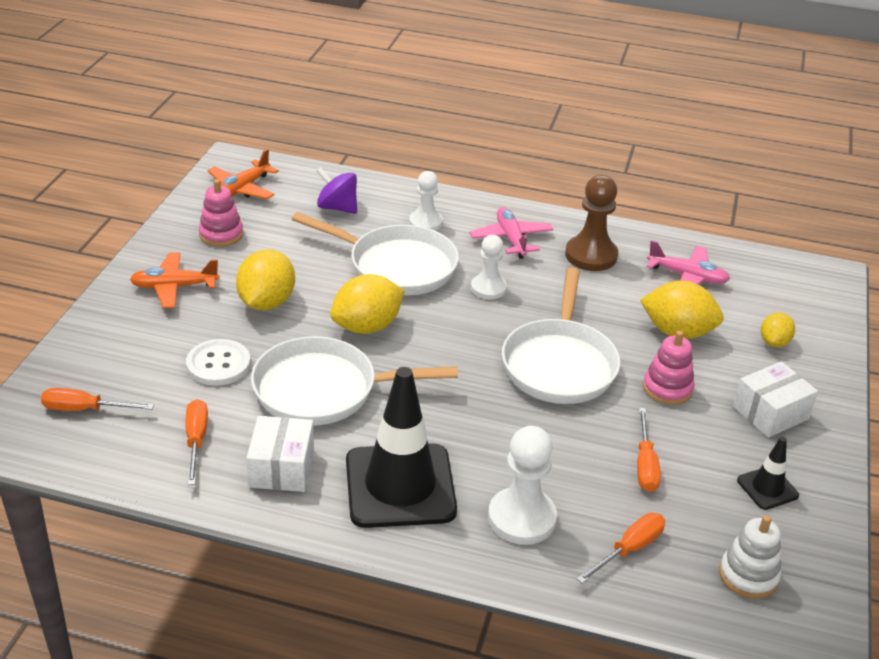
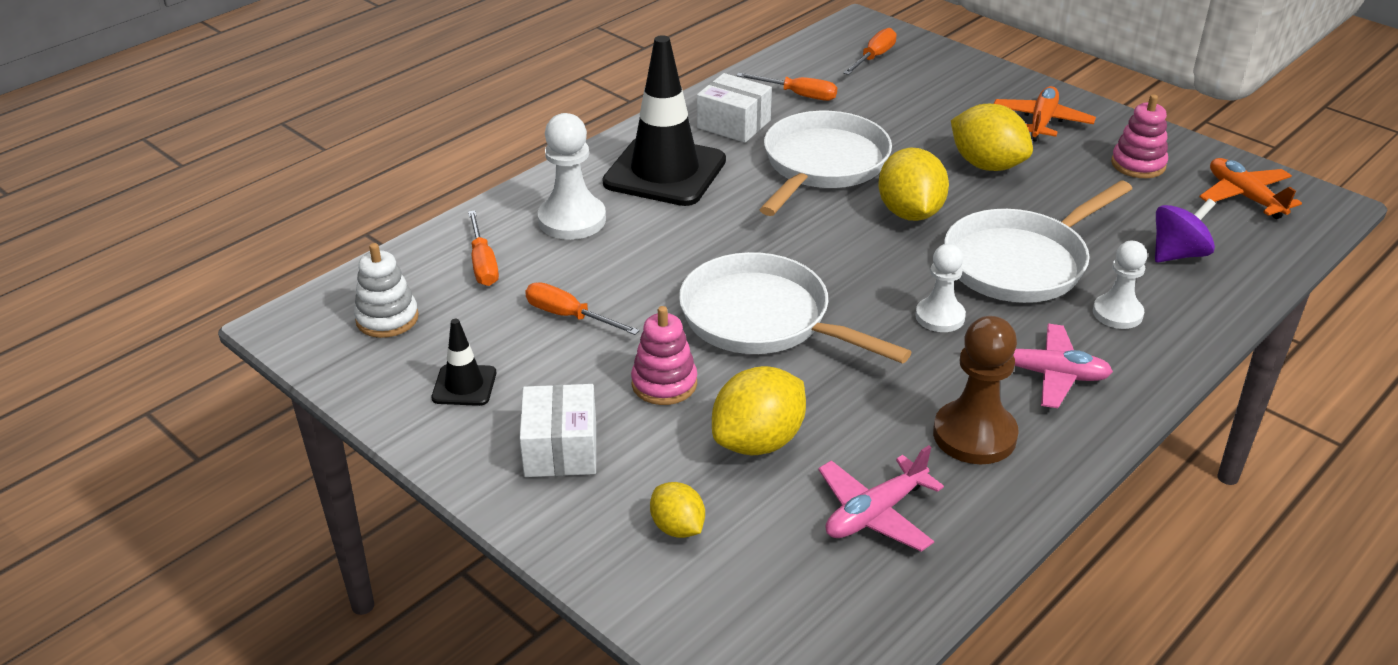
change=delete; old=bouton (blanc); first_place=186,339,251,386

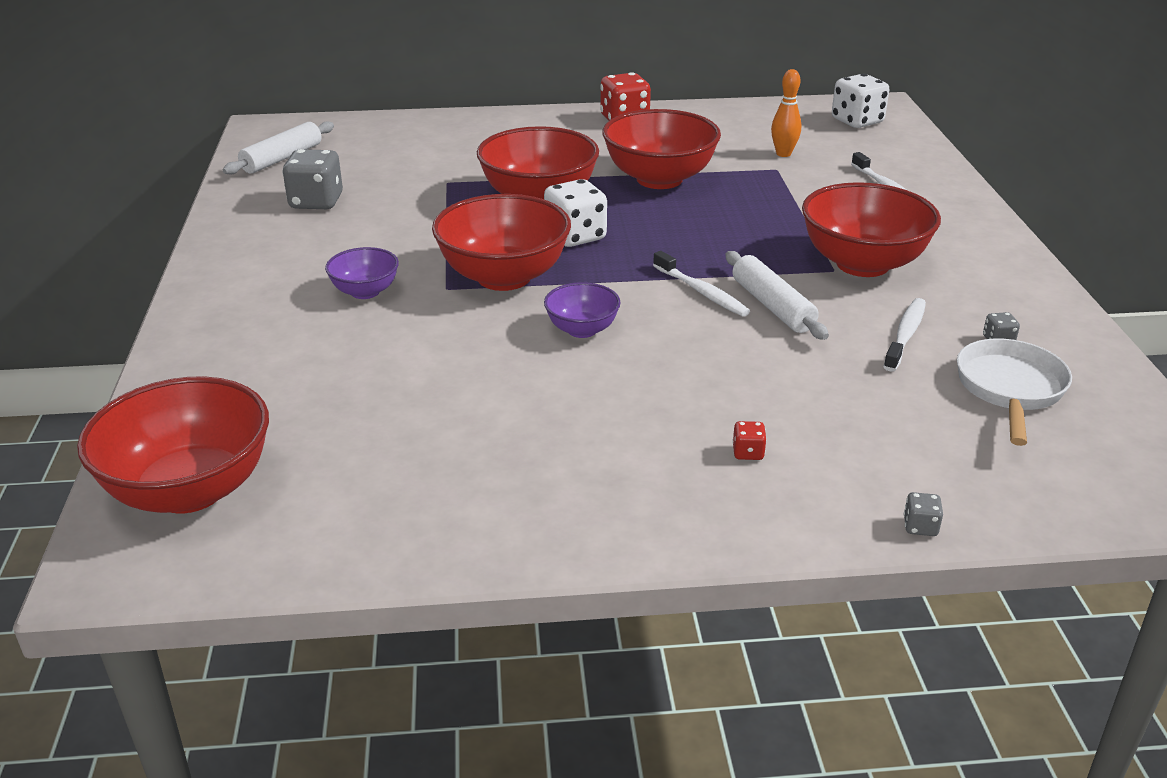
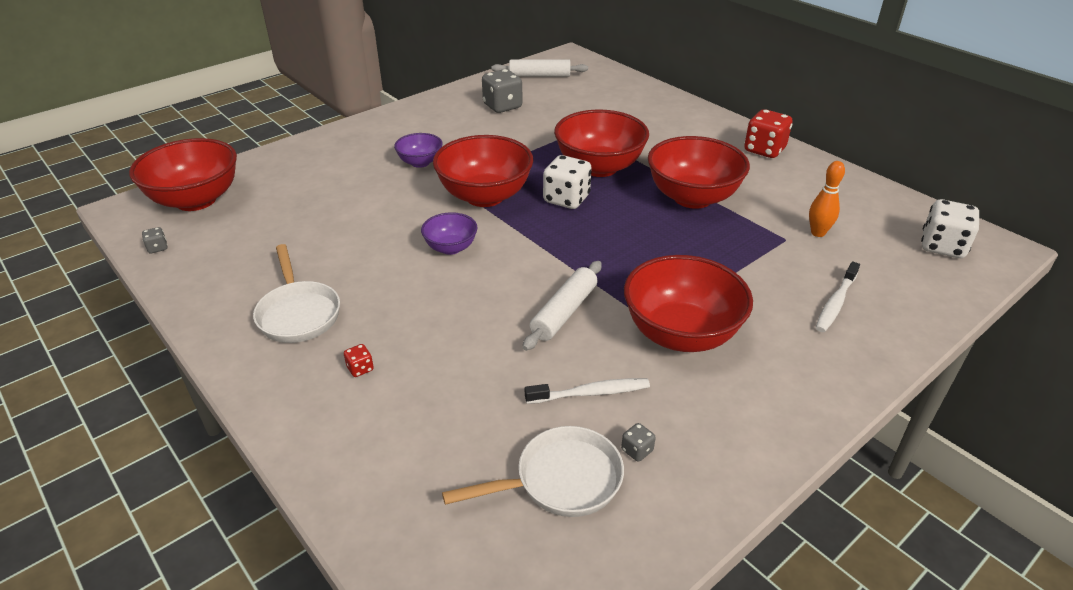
change=move; old=dé (gris); first_place=904,492,943,536; second_place=142,227,168,253
change=insert; new=poêle (blanc); second_place=253,244,340,343
change=delete; old=brosse à dents (blanc); first_place=653,251,750,317

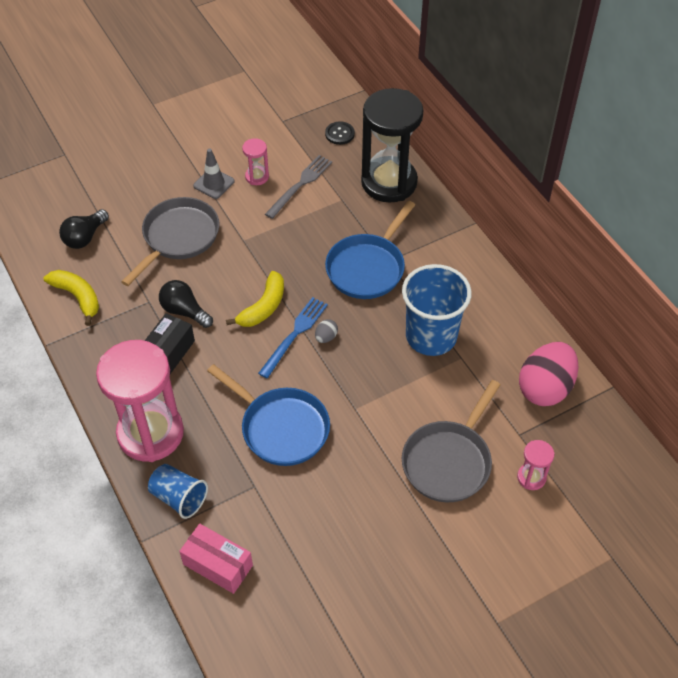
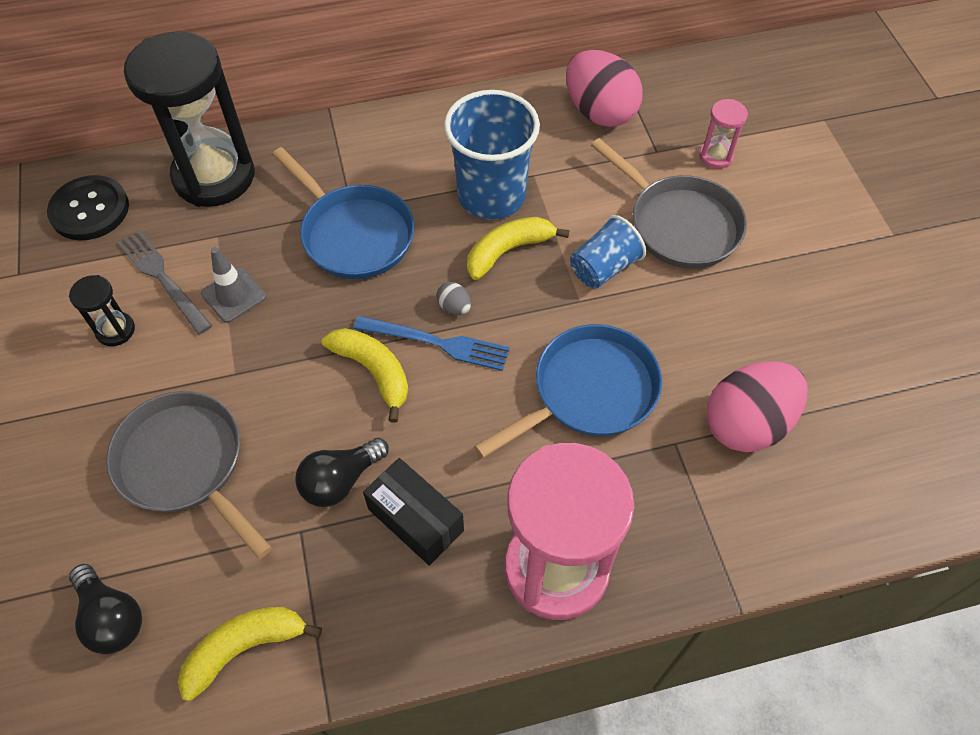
change=resize; old=bouton (noir); first_place=325,121,355,145; second_place=47,175,129,240; factor=1.69
change=recolor; old=sablier (rose); new=sablier (noir); first_place=242,138,269,185; second_place=69,275,135,346
change=move; old=cône de chantier (gris); first_place=193,149,234,199; second_place=201,247,266,323
change=rotate; old=fourchette (bleu); first_place=258,297,328,378; second_place=353,316,510,371; degrees=150
change=insert; new=banane (jaune); second_place=467,217,569,280
change=move; old=gobelet (bleu); first_place=148,464,208,519; second_place=570,215,646,288
change=insert; new=œuf (rose); second_place=706,361,808,452
change=delete; old=boîte (rose); first_place=179,524,253,594

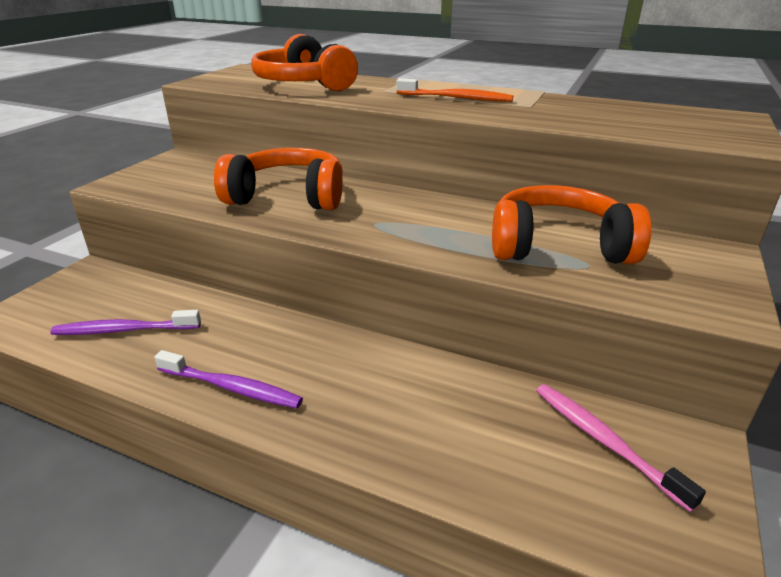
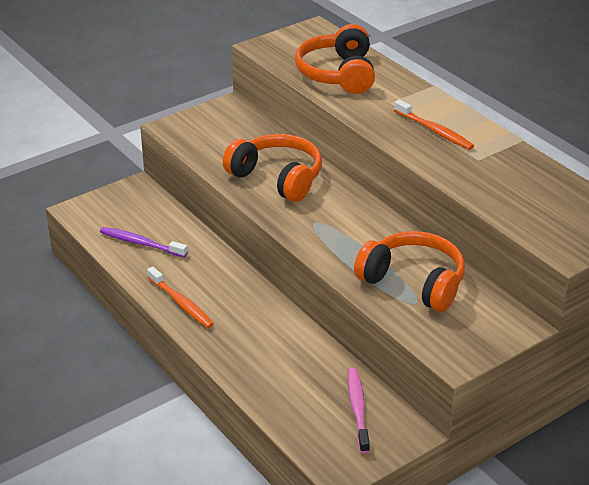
change=recolor; old=brosse à dents (violet); new=brosse à dents (orange); first_place=154,350,303,408; second_place=147,267,214,328

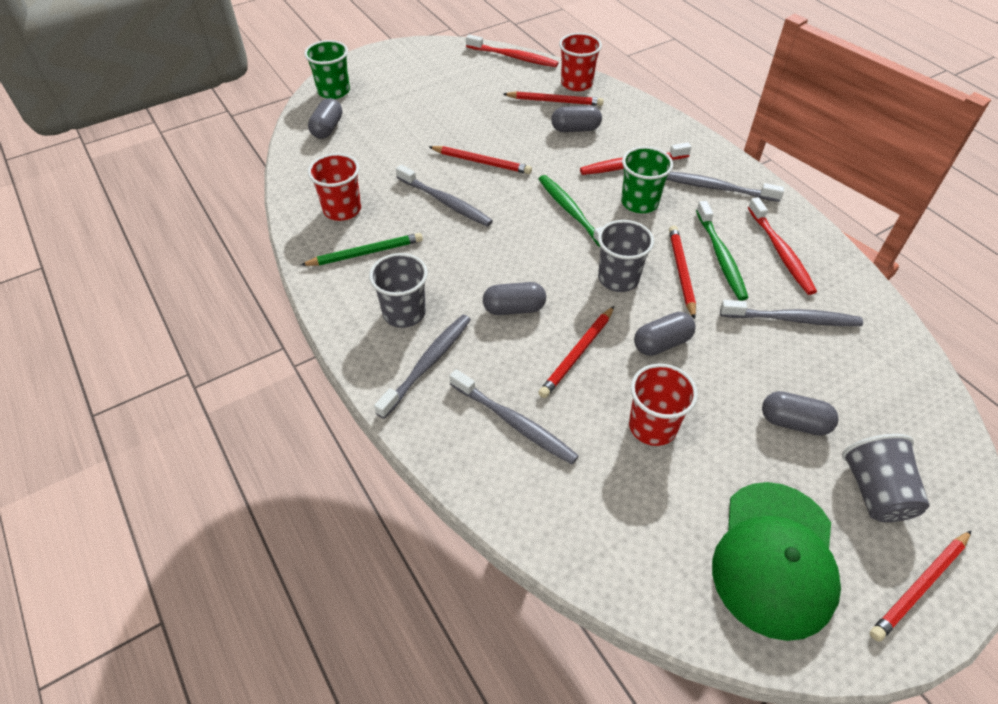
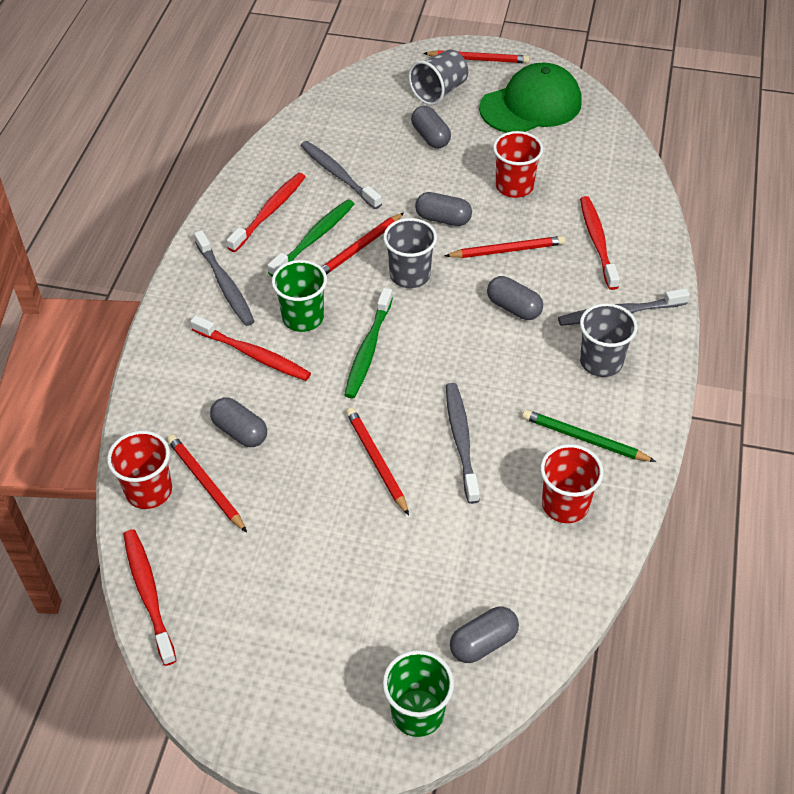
change=recolor; old=brosse à dents (gris); new=brosse à dents (rouge); first_place=449,369,579,464; second_place=580,196,620,290

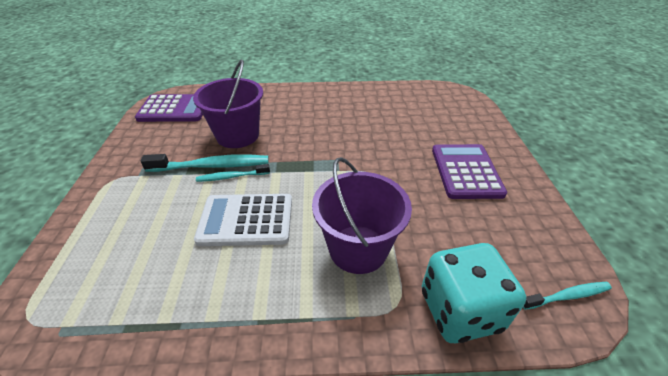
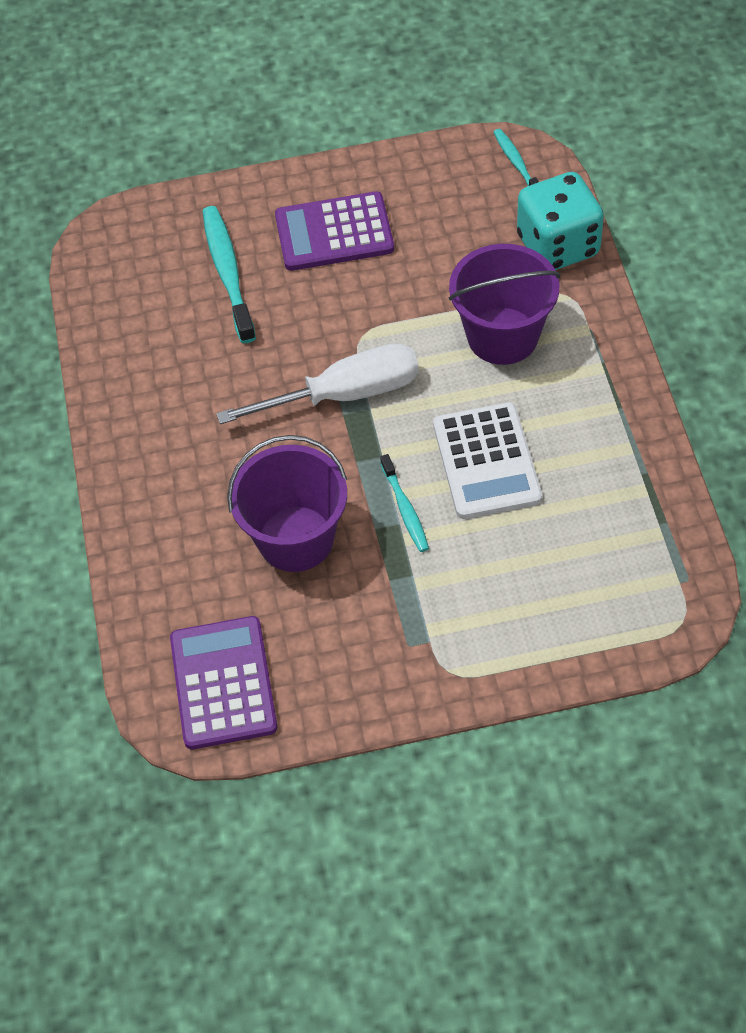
change=move; old=brosse à dents (turquoise); first_place=140,154,269,172; second_place=202,206,256,343
change=insert; new=tournevis (blanc); second_place=216,343,419,424

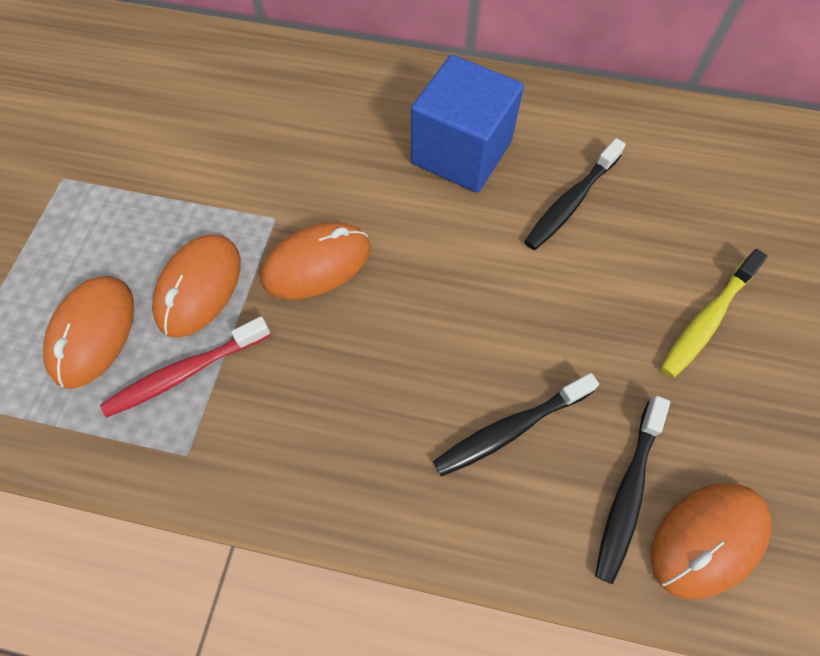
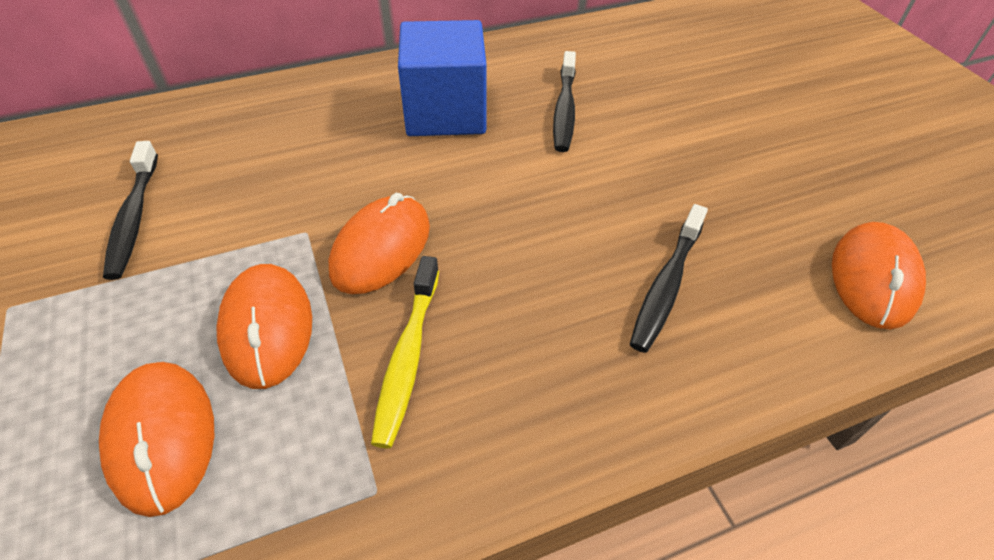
change=move; old=brosse à dents (noir); first_place=595,396,670,584; second_place=103,141,158,280
change=move; old=brosse à dents (jaune); first_place=661,249,768,378; second_place=371,256,439,448
change=delete; old=brosse à dents (rouge); first_place=100,316,271,418

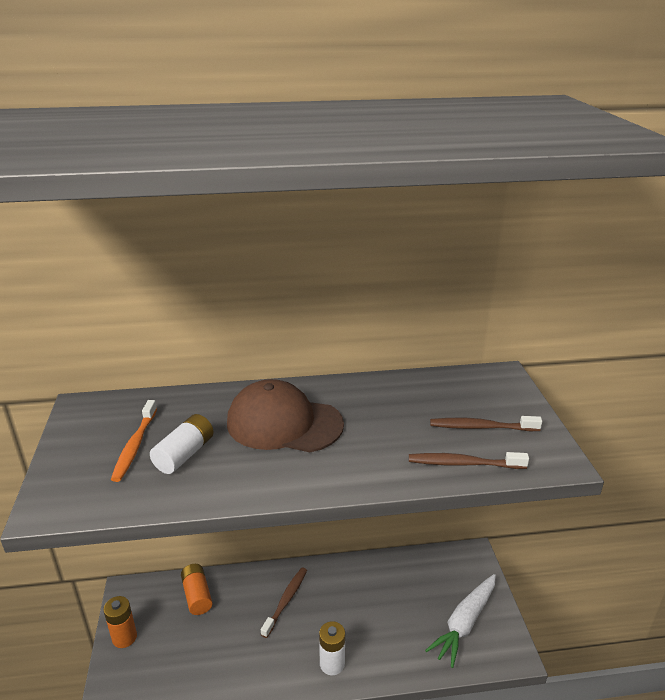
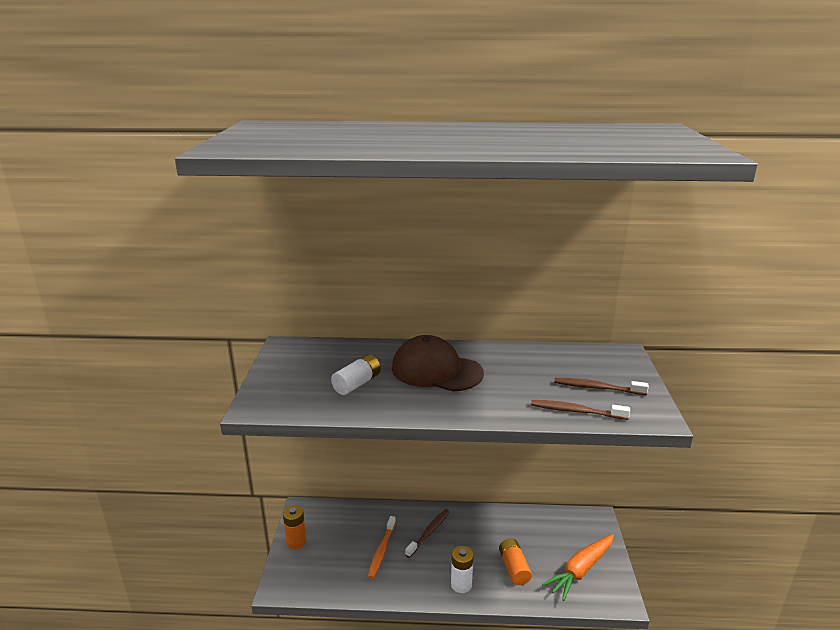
change=move; old=brosse à dents (orange); first_place=111,400,157,482; second_place=368,516,396,579
change=move; old=pile (orange); first_place=181,564,212,615; second_place=499,538,532,585
change=recolor; old=carotte (blanc); new=carotte (orange); first_place=425,574,496,668; second_place=542,534,614,601

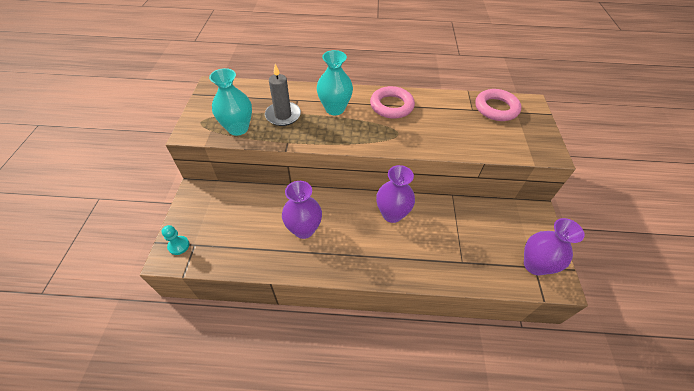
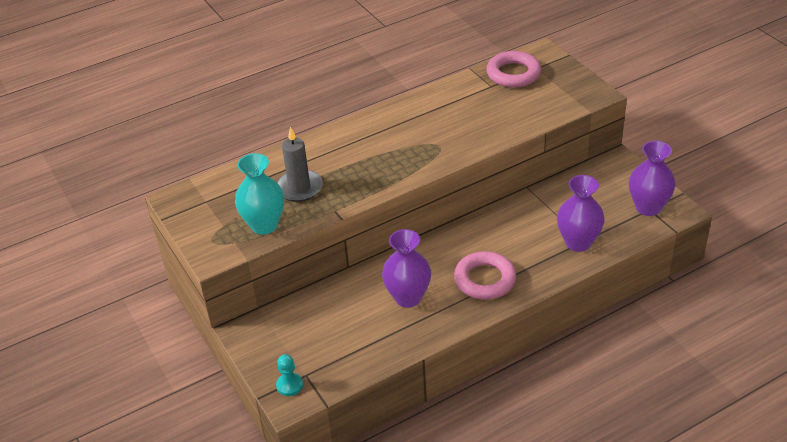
change=move; old=anneau (rose); first_place=370,86,415,119; second_place=454,251,516,300
change=move; old=vase (violet); first_place=376,165,415,223; second_place=557,175,605,252
change=delete; old=vase (turquoise); first_place=317,50,353,115

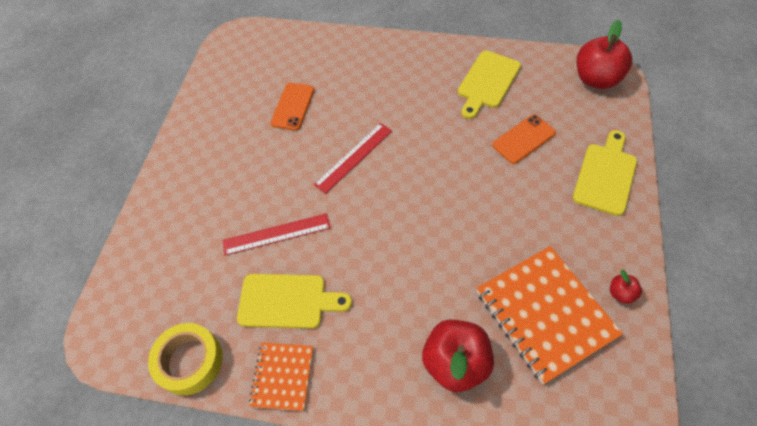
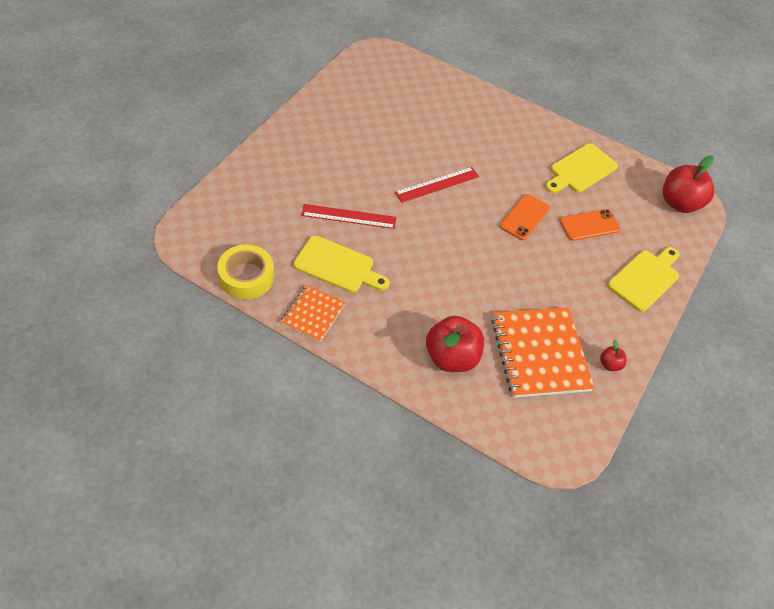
change=move; old=téléphone (orange); first_place=270,83,314,131; second_place=500,194,550,240

